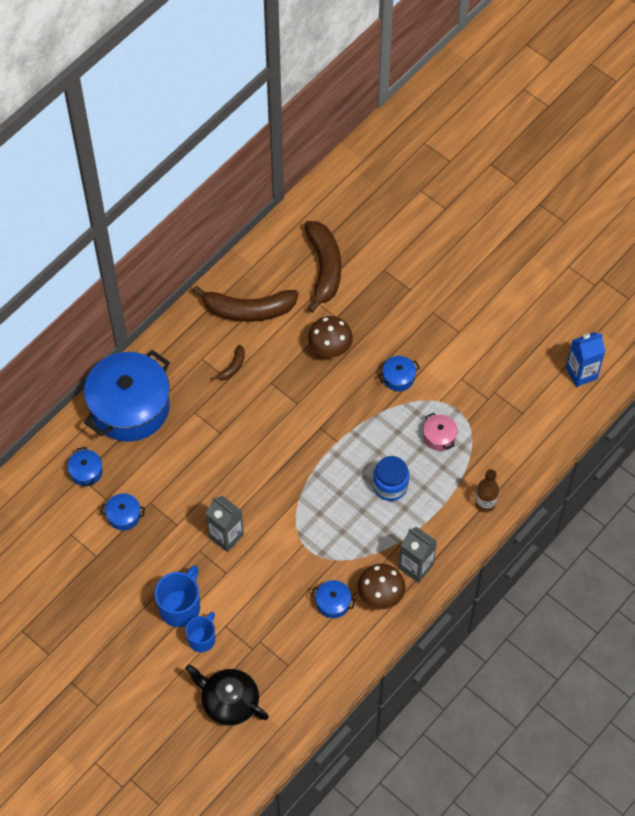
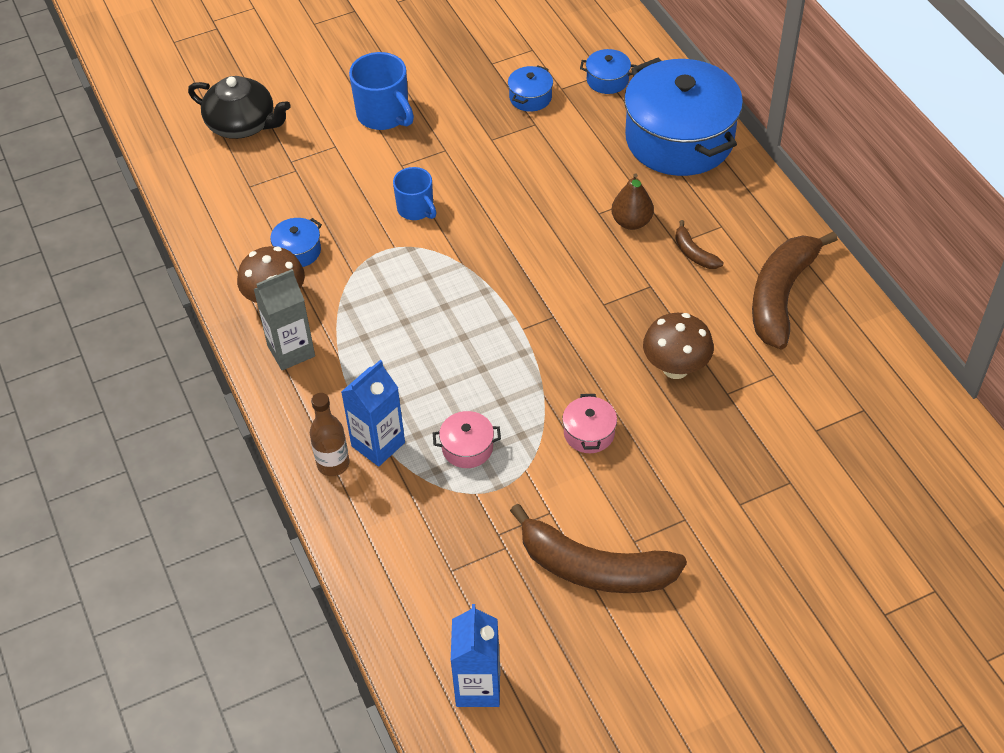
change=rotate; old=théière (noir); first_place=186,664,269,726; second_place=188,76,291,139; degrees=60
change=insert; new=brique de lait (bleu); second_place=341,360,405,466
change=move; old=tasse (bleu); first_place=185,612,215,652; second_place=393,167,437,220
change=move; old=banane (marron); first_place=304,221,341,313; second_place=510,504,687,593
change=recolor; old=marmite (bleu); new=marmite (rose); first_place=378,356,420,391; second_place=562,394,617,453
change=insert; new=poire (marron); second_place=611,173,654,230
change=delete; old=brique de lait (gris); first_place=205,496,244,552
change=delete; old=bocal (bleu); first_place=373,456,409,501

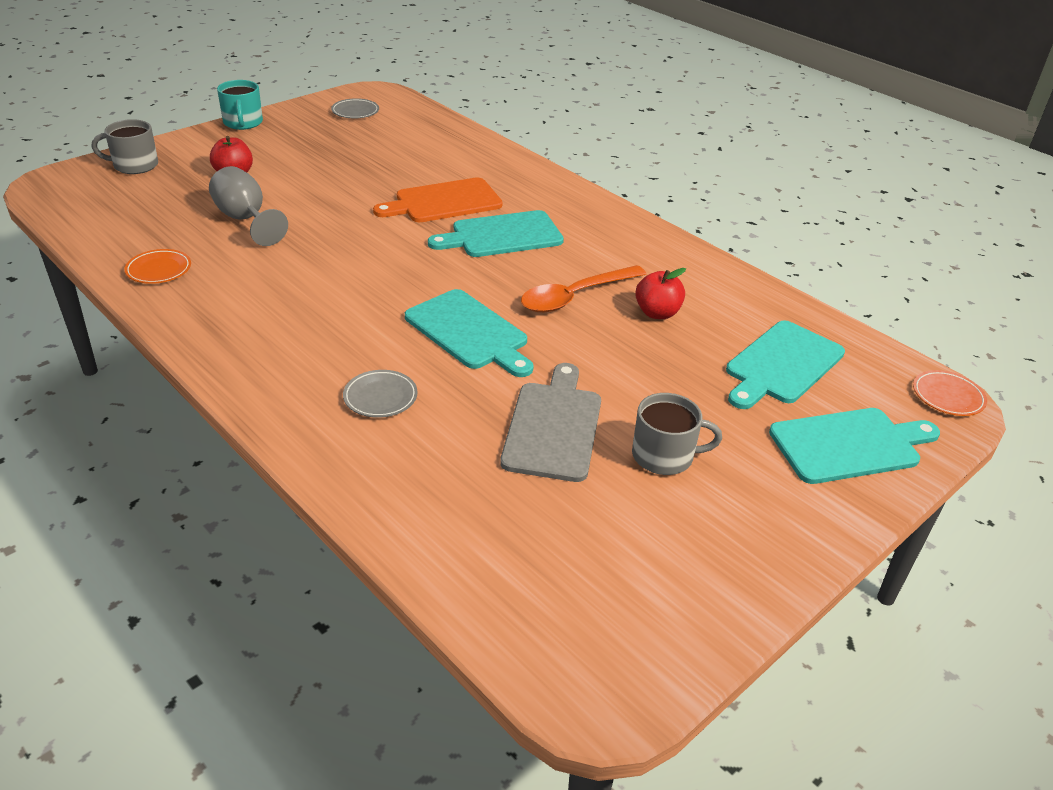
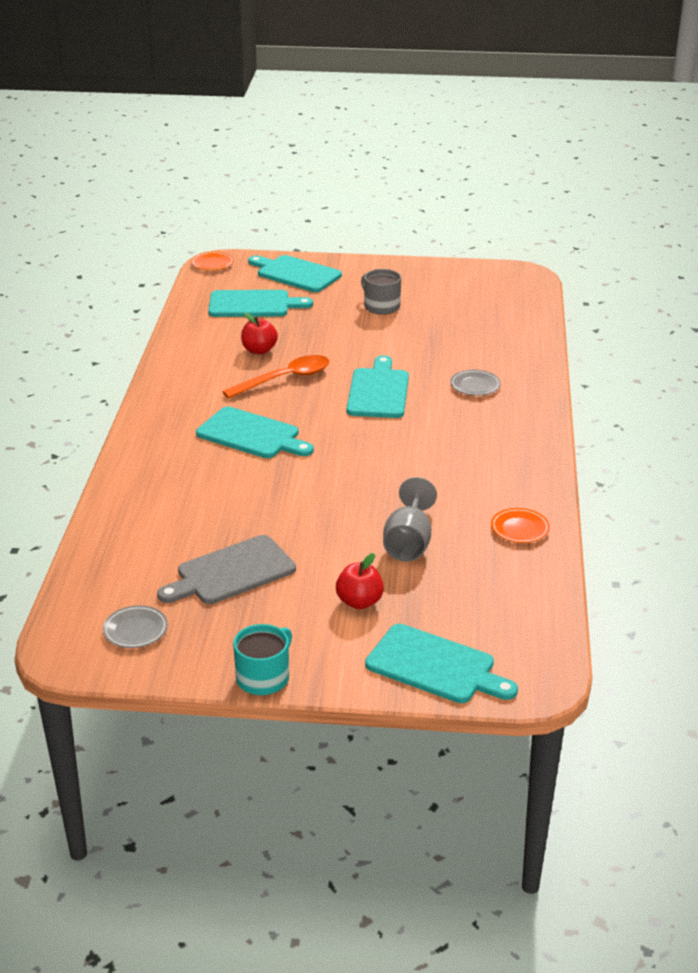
change=move; old=planche à découper (gris); first_place=500,363,601,482; second_place=157,535,296,604
change=rotate; old=cuillère (orange); first_place=521,265,646,312; second_place=222,355,329,399; degrees=-45
change=replace; old=tasse (gris); new=planche à découper (turquoise); first_place=92,119,158,174; second_place=365,624,518,703
change=delete; old=planche à découper (orange); first_place=373,177,503,222

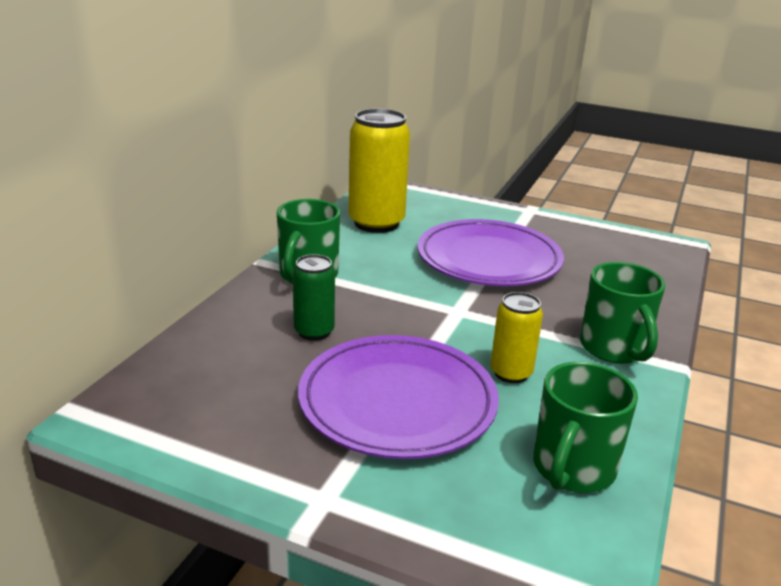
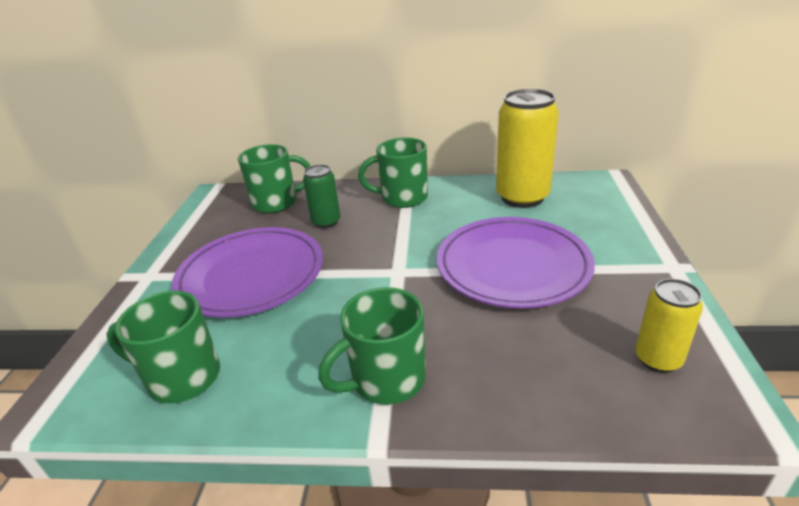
change=insert; new=tasse (vert); second_place=238,144,310,213
change=move; old=canette (jaune); first_place=490,292,543,383; second_place=635,279,703,373

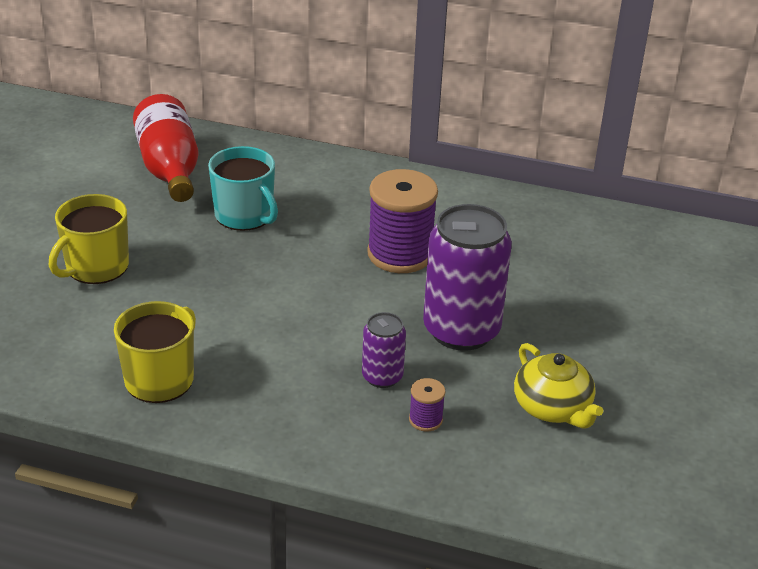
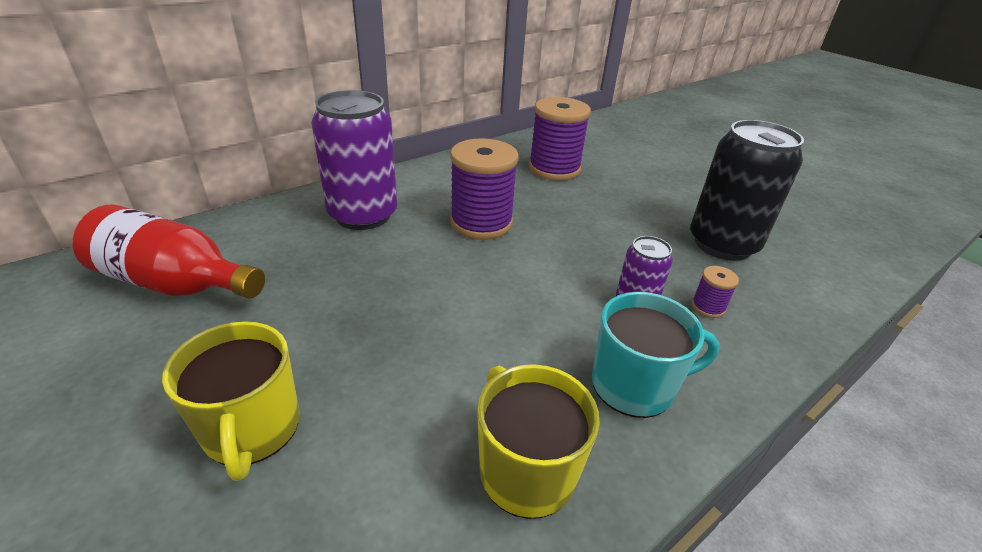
change=move; old=canette (violet); first_place=423,204,512,351; second_place=311,90,397,230
change=insert; new=bobine (violet); second_place=529,97,591,181
change=move; old=tasse (turquoise); first_place=208,146,278,231; second_place=592,292,720,418
change=replace; old=théière (jaune); new=canette (noir); first_place=514,343,603,428; second_place=690,120,804,261

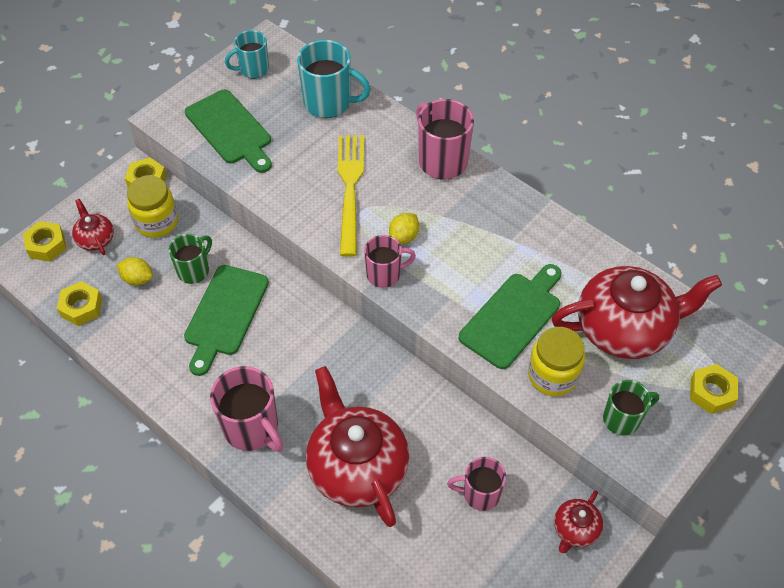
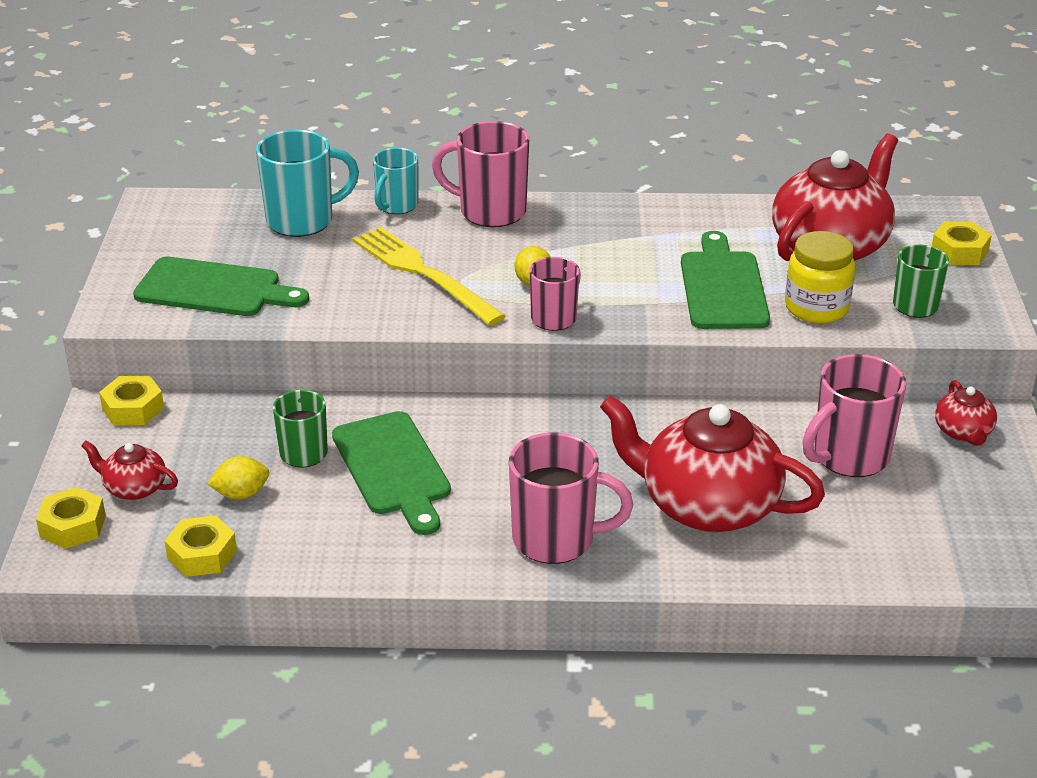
change=move; old=tasse (turquoise); first_place=225,30,269,79; second_place=373,148,418,214
change=resize; old=tasse (rose); first_place=447,457,506,511; second_place=803,354,906,477; factor=1.57
change=delete; old=bocal (jaune); first_place=127,175,178,238

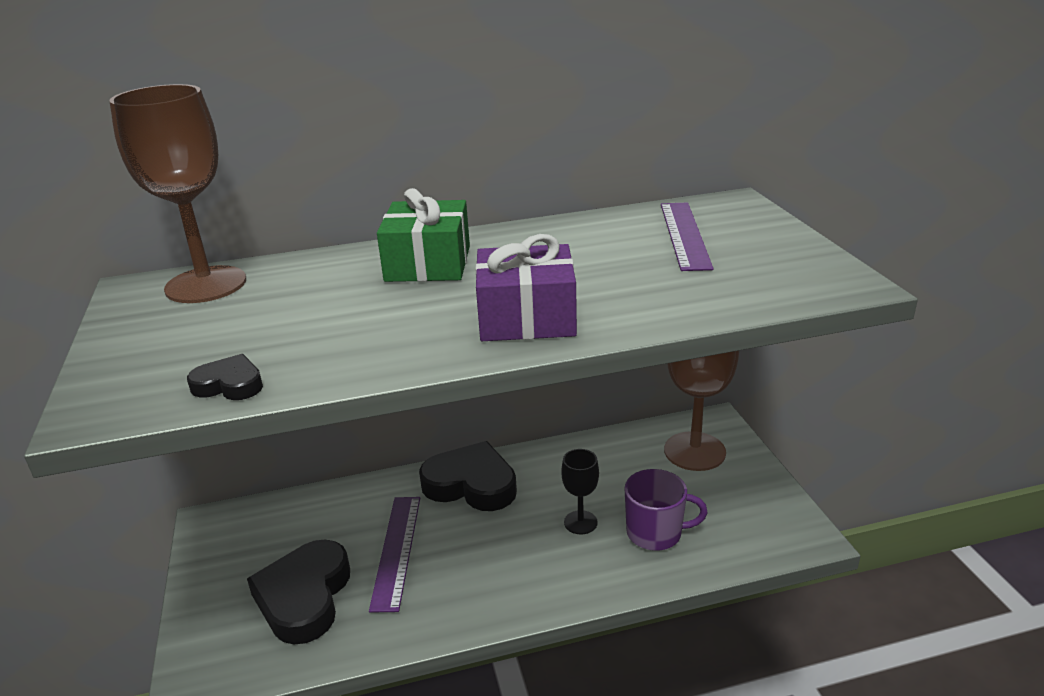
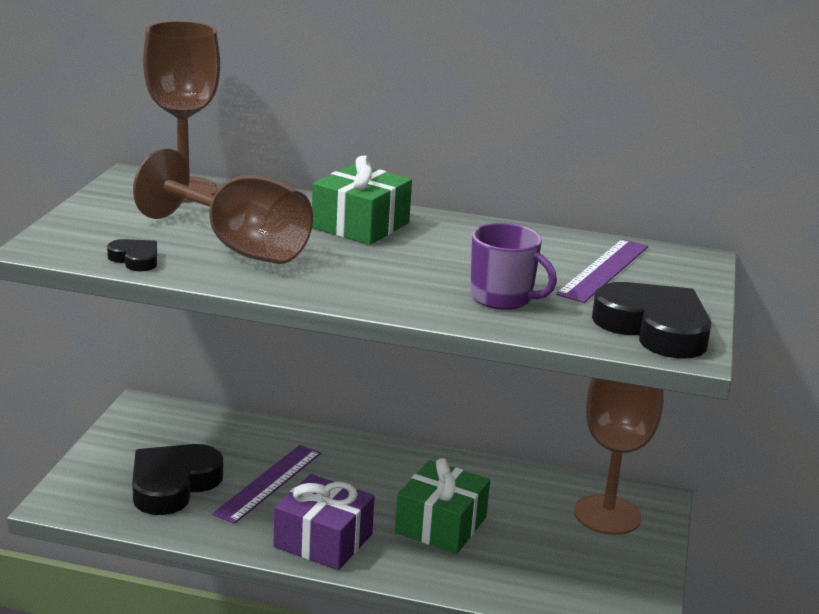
change=insert; new=verre à pied (marron); second_place=133,148,313,264
change=move; old=cadeau (violet); first_place=475,234,577,341; second_place=274,474,375,570
change=replace; old=verre à pied (noir); new=cadeau (vert); first_place=561,449,599,535; second_place=395,458,490,554
change=move; old=tasse (violet); first_place=625,469,708,551; second_place=470,223,557,310
change=move; old=cœur (noir); first_place=419,441,517,511; second_place=592,282,711,359

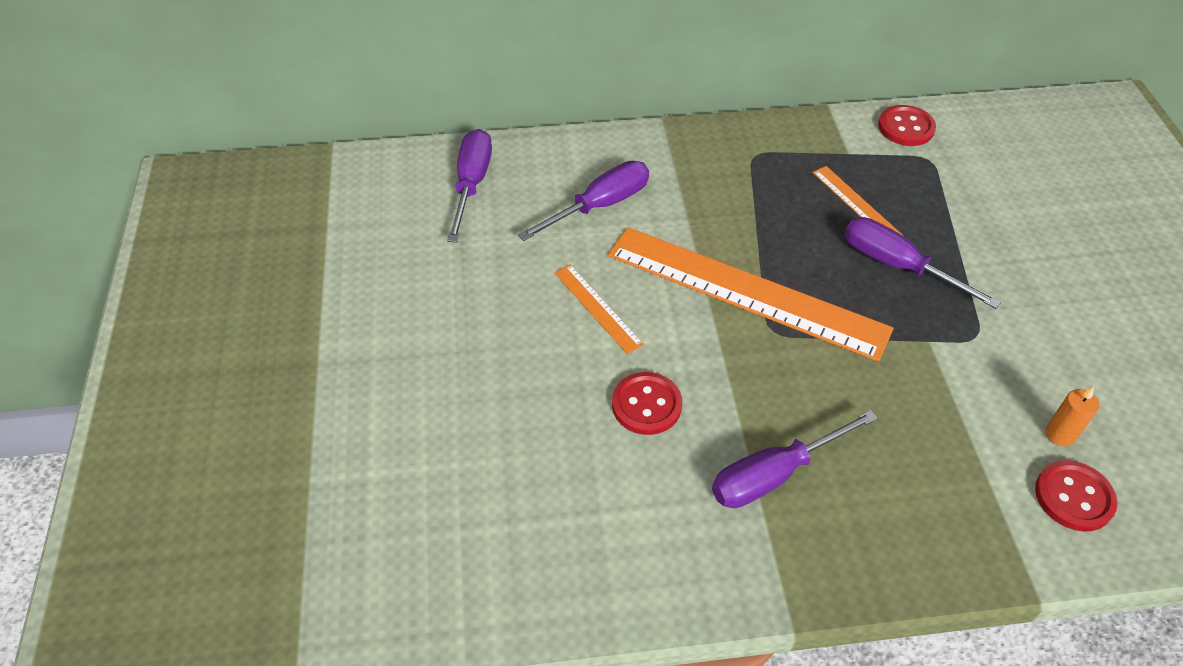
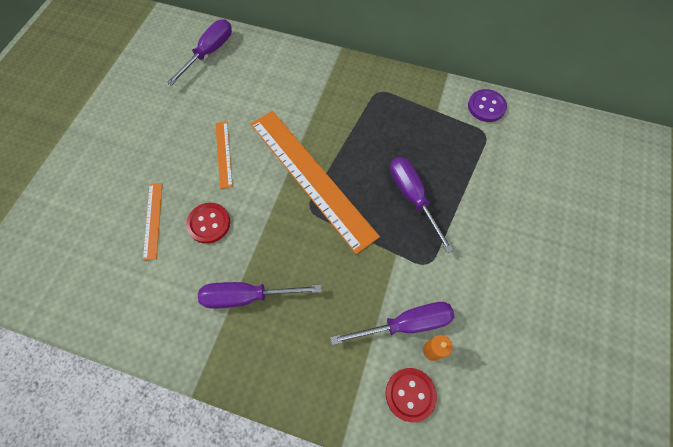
change=move; old=règle (orange); first_place=812,166,904,236; second_place=143,183,162,261
change=move; old=tournevis (violet); first_place=518,161,649,241; second_place=330,302,455,345
change=recolor; old=bouton (rouge); new=bouton (violet); first_place=878,105,936,146; second_place=468,89,507,122

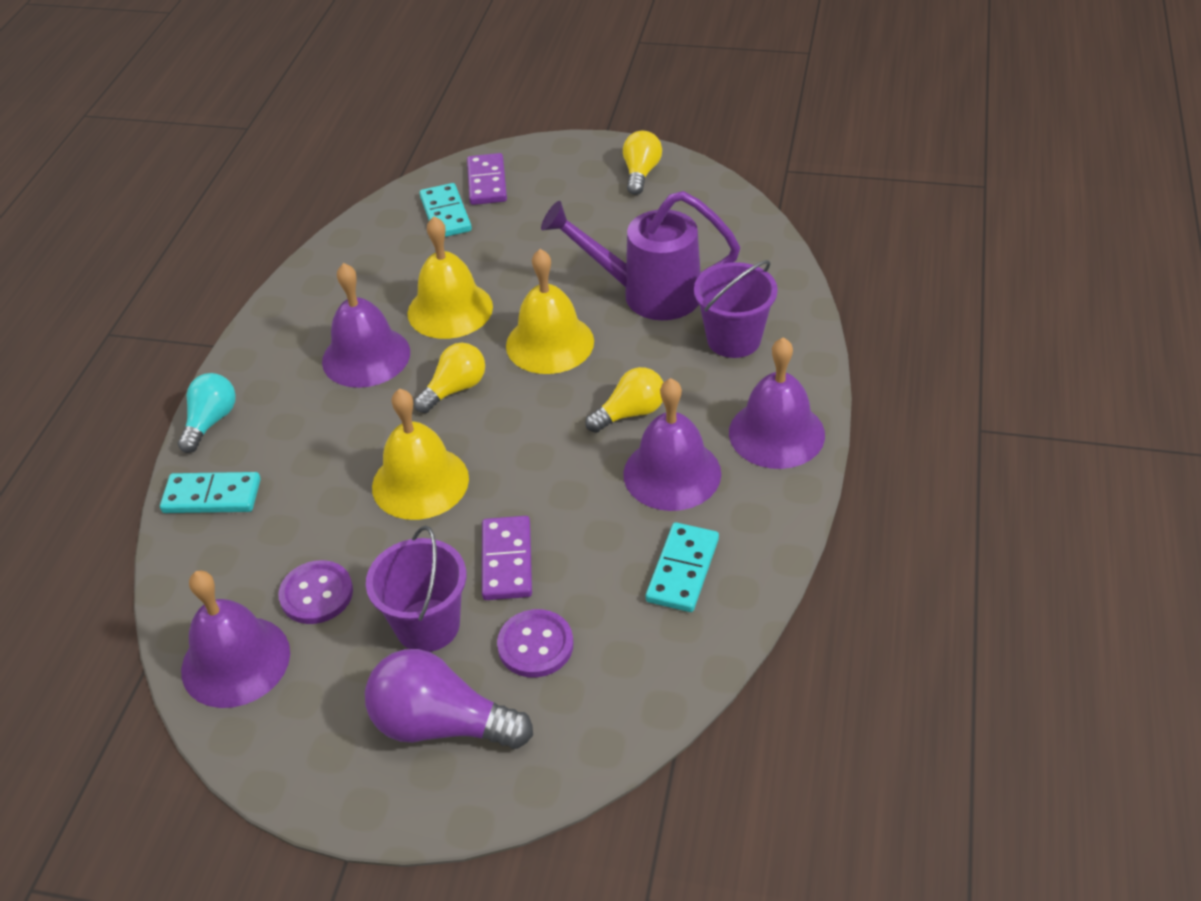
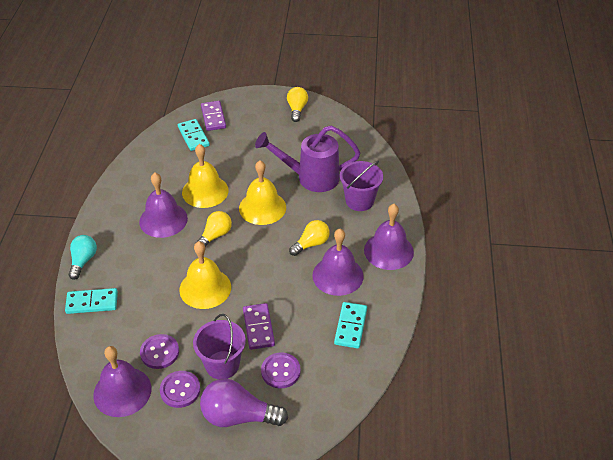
change=insert; new=bouton (violet); second_place=160,371,200,408

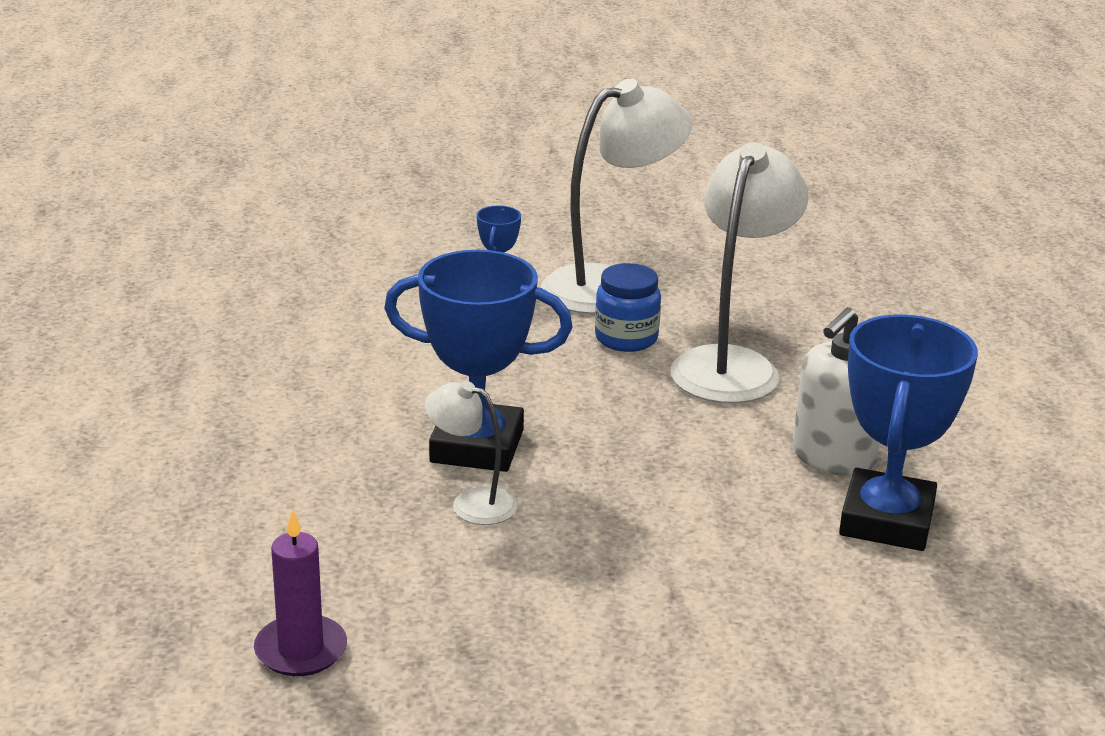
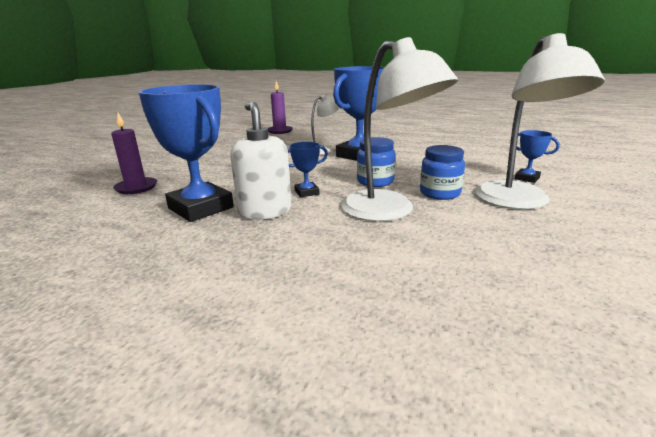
change=insert; new=bougie (violet); second_place=111,113,157,194
change=insert; new=trophée (bleu); second_place=288,142,328,197
change=insert; new=bocal (bleu); second_place=357,137,396,187

